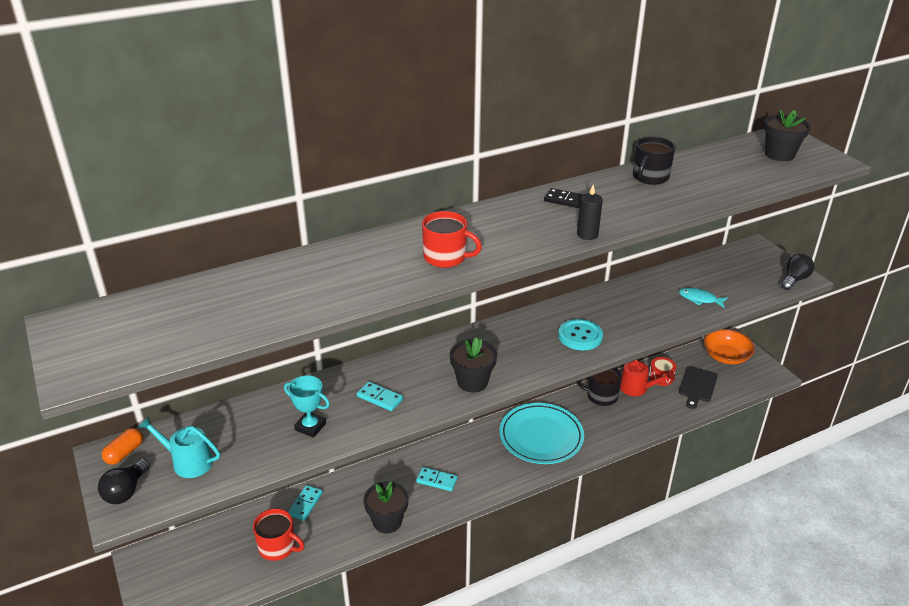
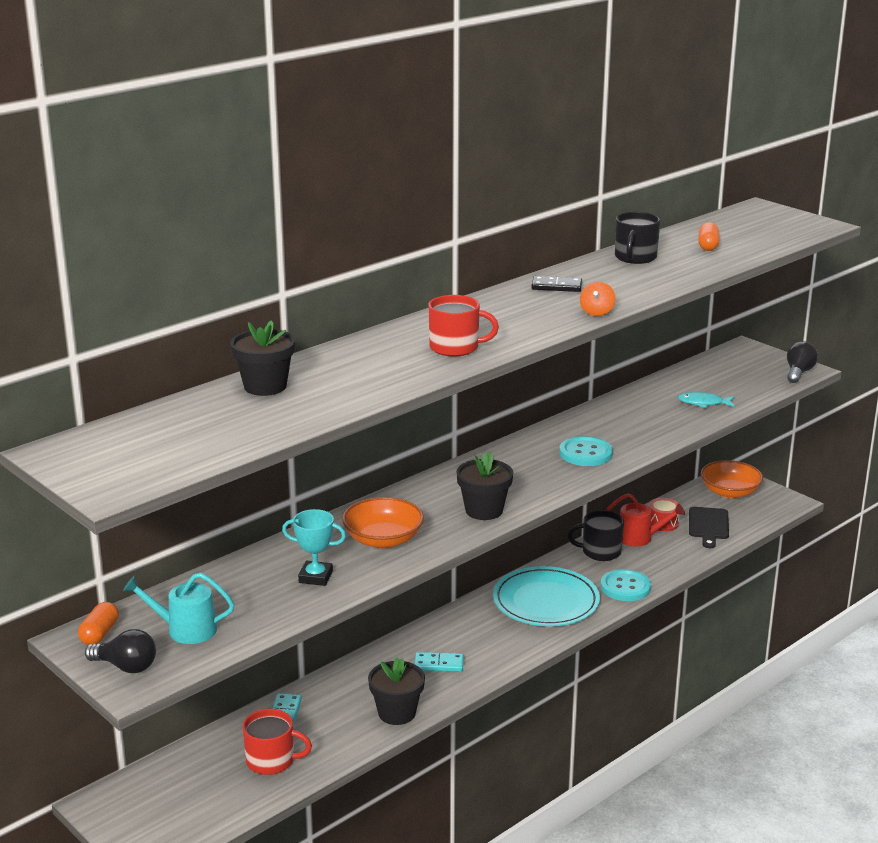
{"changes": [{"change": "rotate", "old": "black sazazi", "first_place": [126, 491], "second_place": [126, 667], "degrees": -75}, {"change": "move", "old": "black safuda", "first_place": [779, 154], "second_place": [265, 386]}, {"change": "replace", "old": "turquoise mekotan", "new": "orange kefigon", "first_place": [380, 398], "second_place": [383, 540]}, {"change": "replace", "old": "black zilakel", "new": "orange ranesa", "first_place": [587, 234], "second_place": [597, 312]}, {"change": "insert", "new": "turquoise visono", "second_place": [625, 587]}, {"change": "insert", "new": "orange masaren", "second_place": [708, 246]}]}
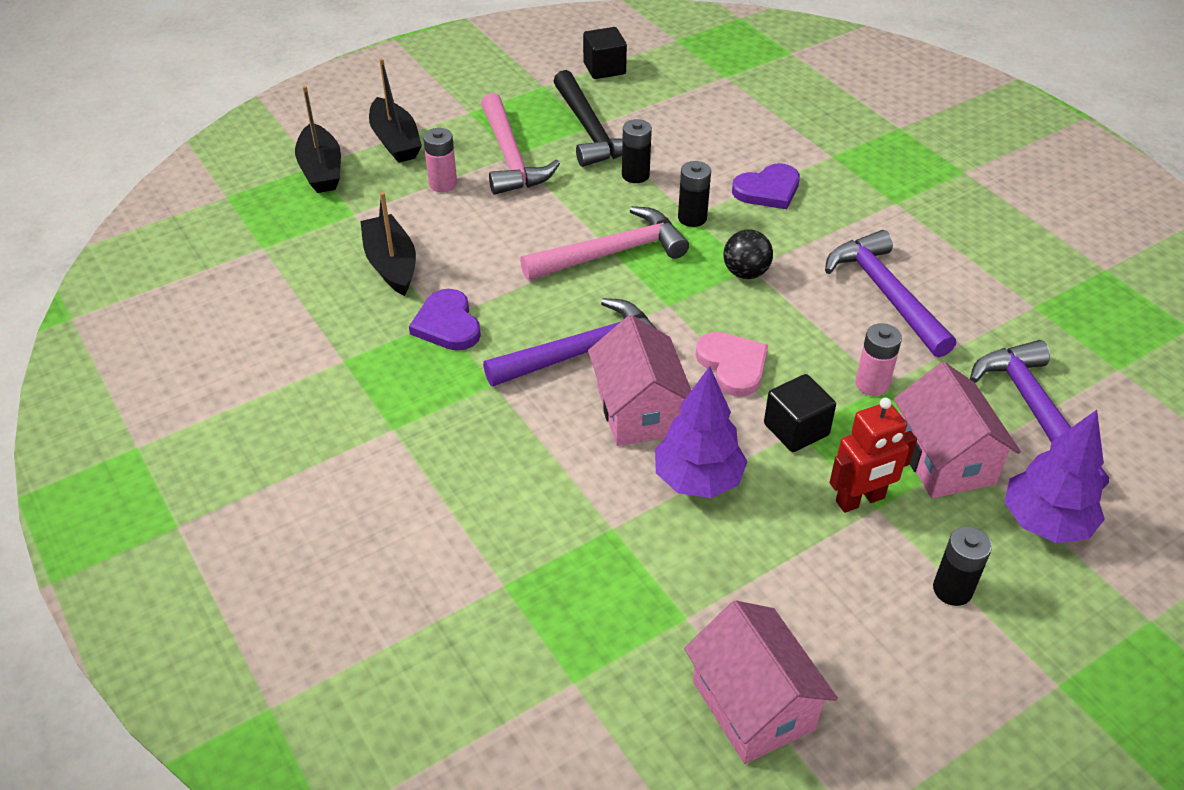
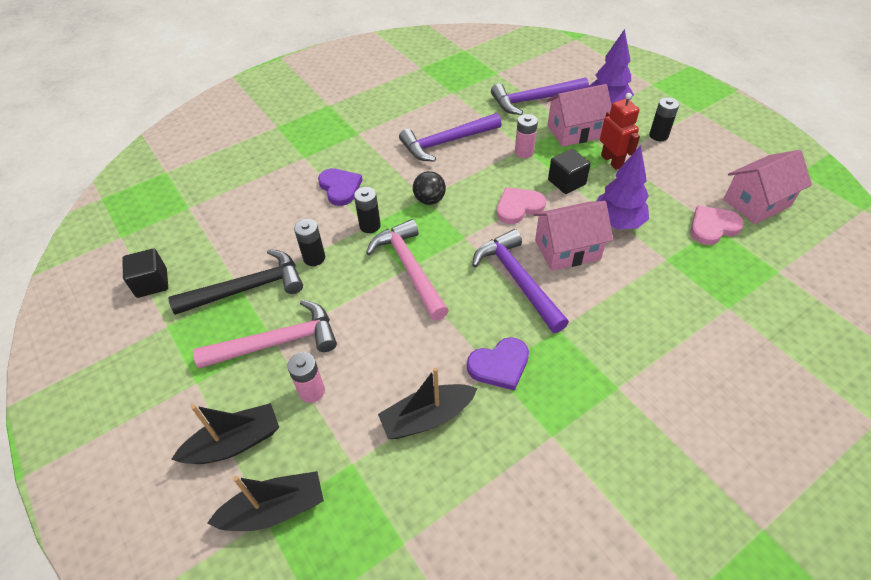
{"changes": [{"change": "insert", "new": "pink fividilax", "second_place": [712, 227]}]}
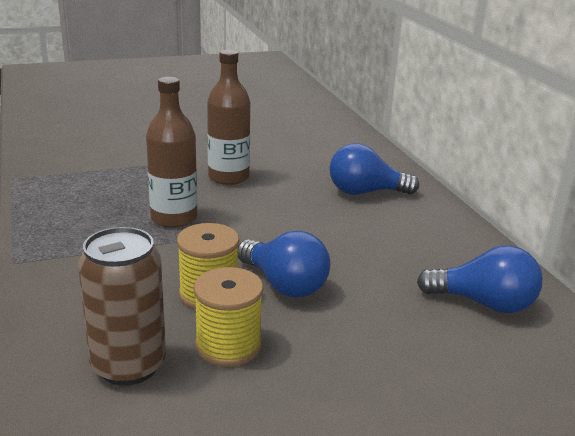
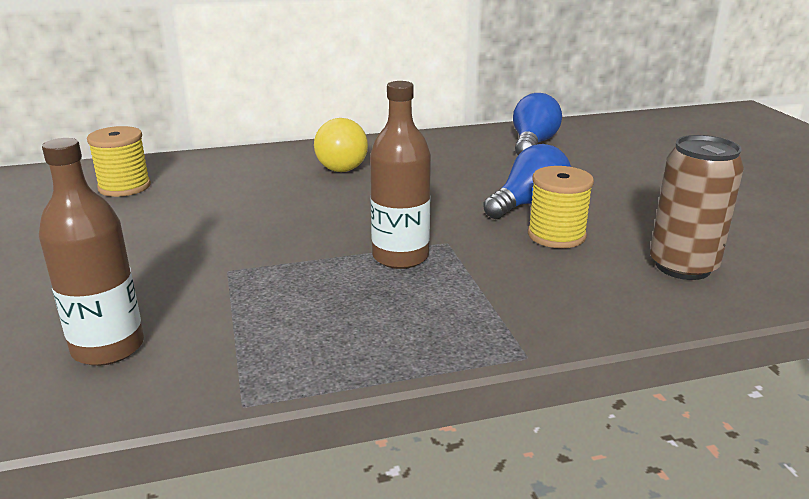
{"changes": [{"change": "move", "old": "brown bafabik", "first_place": [228, 177], "second_place": [108, 347]}, {"change": "move", "old": "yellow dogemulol", "first_place": [228, 346], "second_place": [124, 187]}, {"change": "recolor", "old": "blue sazazi", "new": "yellow sazazi", "first_place": [365, 192], "second_place": [343, 165]}]}
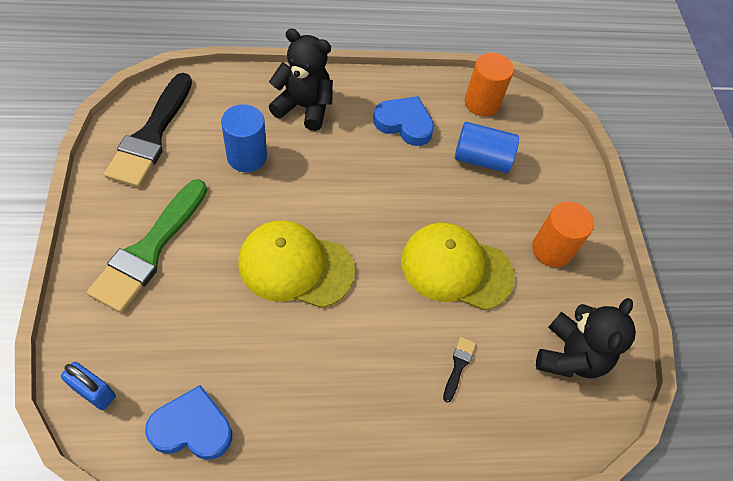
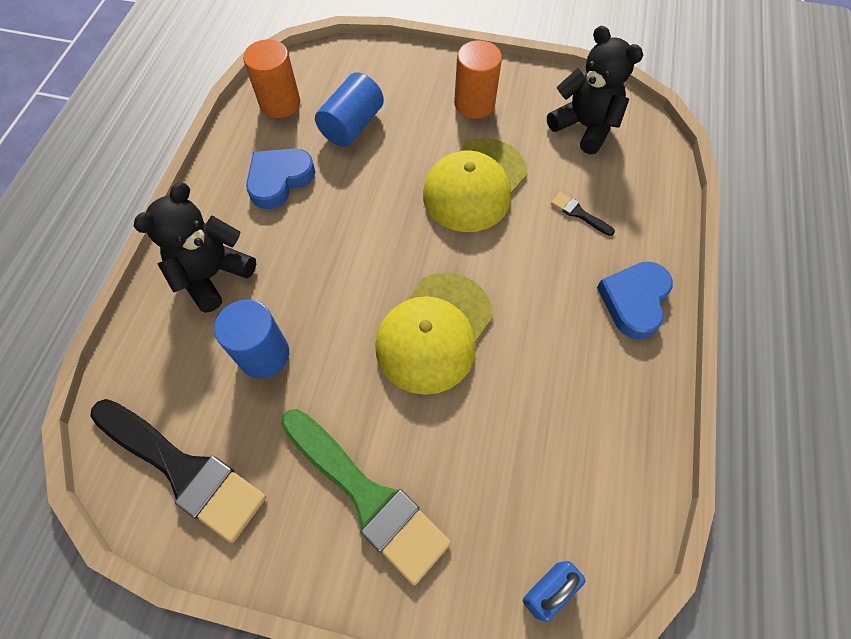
{"changes": [{"change": "move", "old": "blue fividilax", "first_place": [192, 428], "second_place": [634, 301]}]}
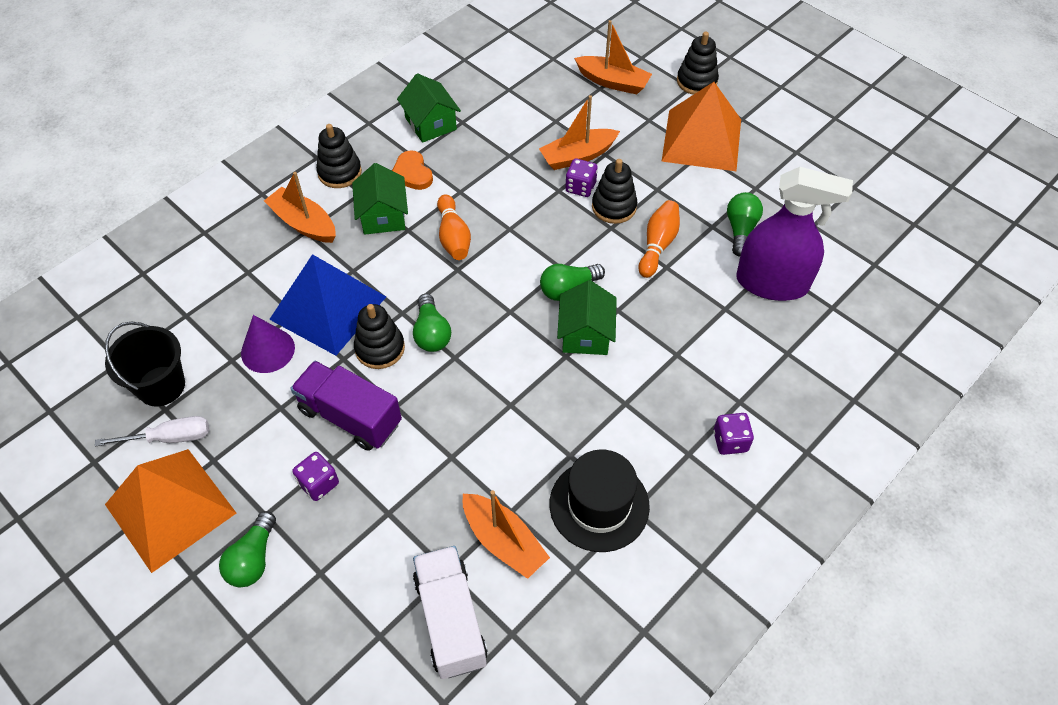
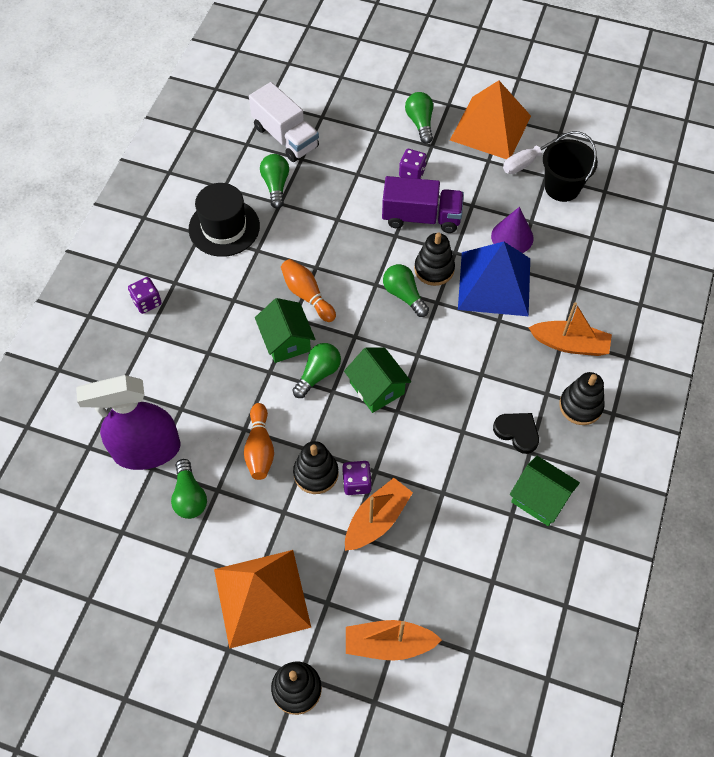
{"changes": [{"change": "replace", "old": "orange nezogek", "new": "green sazazi", "first_place": [503, 541], "second_place": [276, 185]}, {"change": "move", "old": "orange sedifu", "first_place": [453, 237], "second_place": [307, 295]}, {"change": "move", "old": "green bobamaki", "first_place": [383, 216], "second_place": [377, 388]}, {"change": "recolor", "old": "orange fividilax", "new": "black fividilax", "first_place": [412, 173], "second_place": [517, 432]}]}
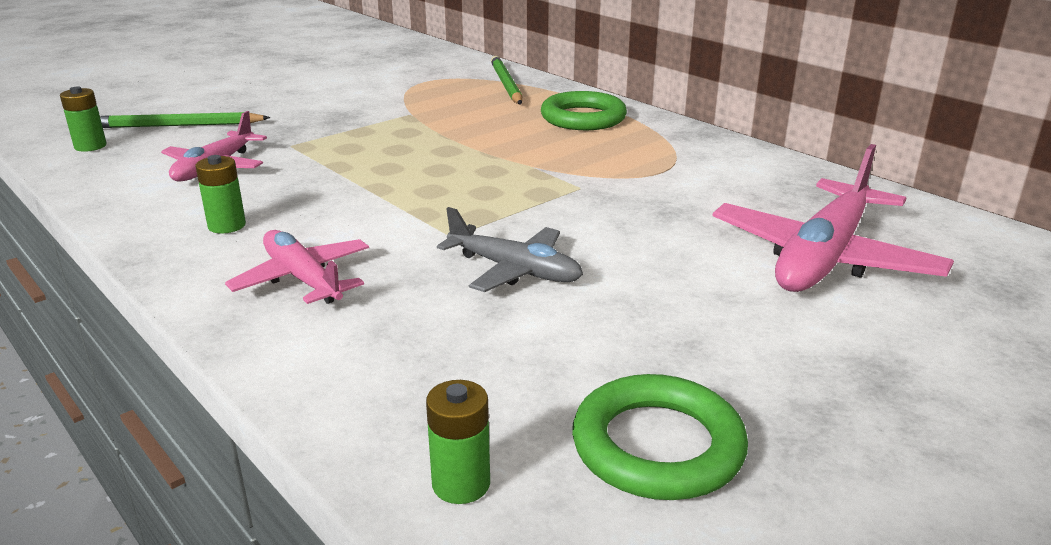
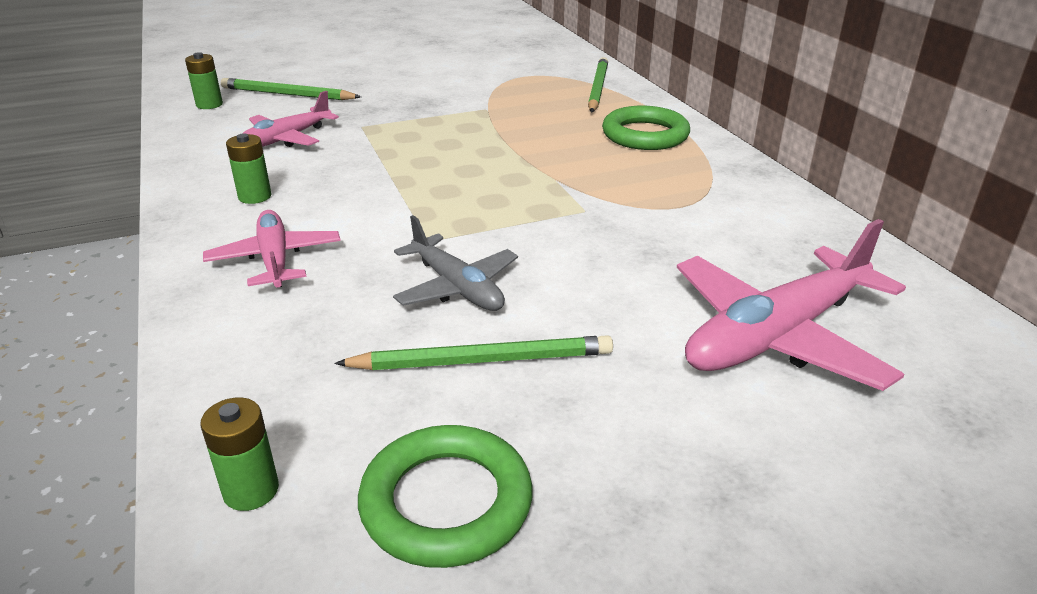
{"changes": [{"change": "insert", "new": "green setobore", "second_place": [482, 360]}]}
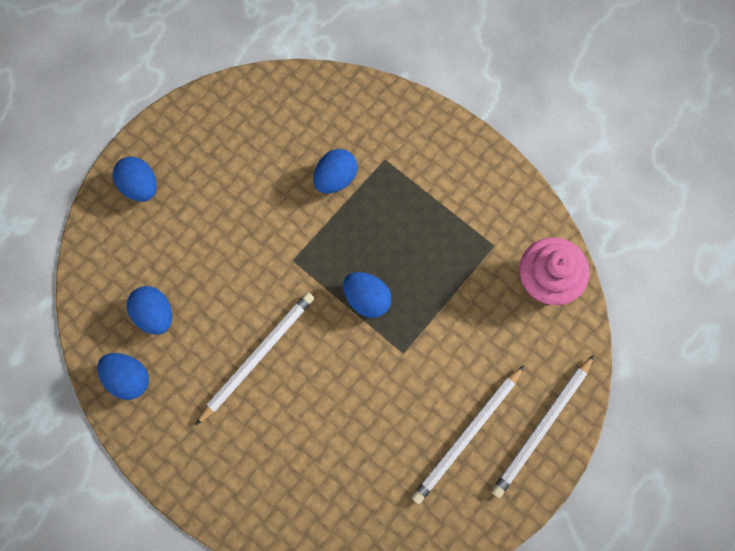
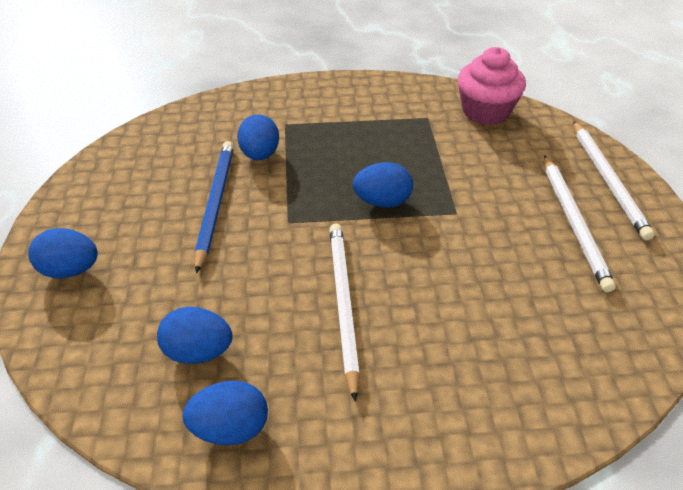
{"changes": [{"change": "insert", "new": "blue setobore", "second_place": [215, 203]}]}
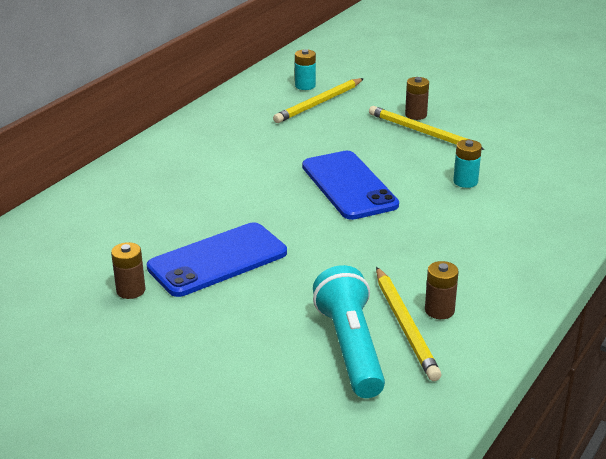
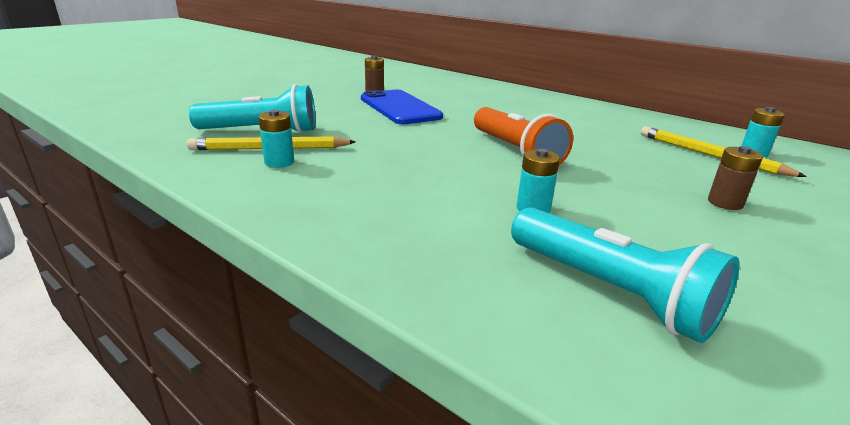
{"changes": [{"change": "recolor", "old": "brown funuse", "new": "turquoise funuse", "first_place": [439, 310], "second_place": [279, 162]}, {"change": "replace", "old": "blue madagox", "new": "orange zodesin", "first_place": [349, 185], "second_place": [515, 151]}, {"change": "insert", "new": "turquoise zodesin", "second_place": [609, 291]}, {"change": "delete", "old": "yellow setobore", "first_place": [422, 132]}]}
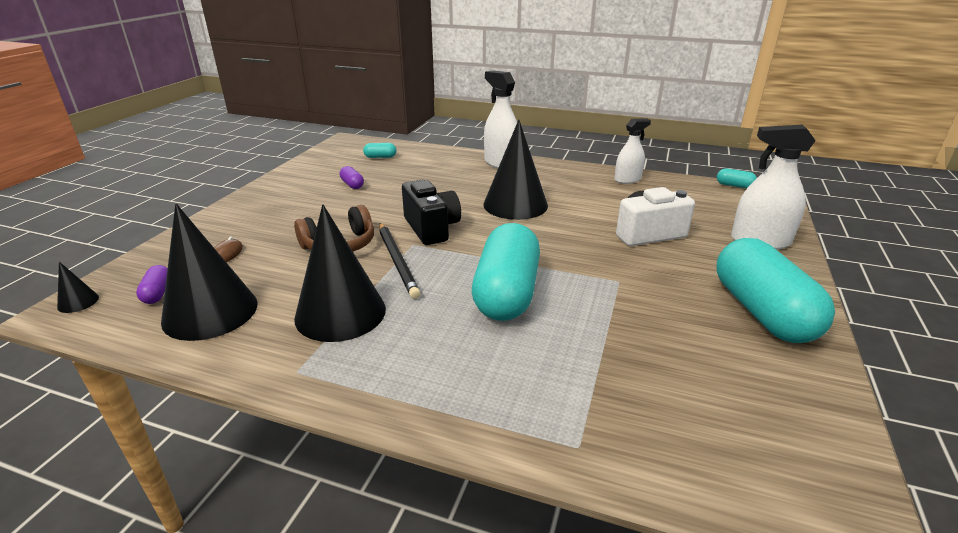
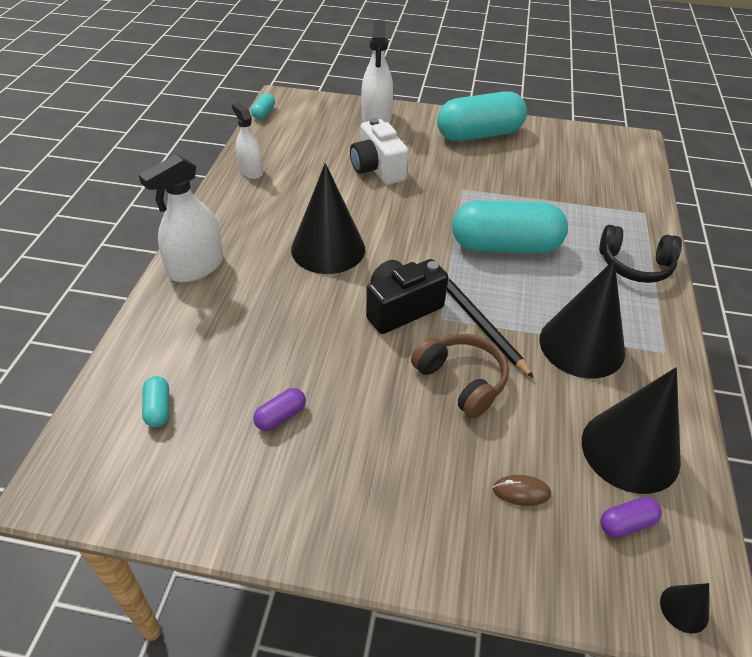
{"changes": [{"change": "rotate", "old": "black setobore", "first_place": [397, 261], "second_place": [479, 324], "degrees": -90}, {"change": "insert", "new": "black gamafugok", "second_place": [635, 265]}]}
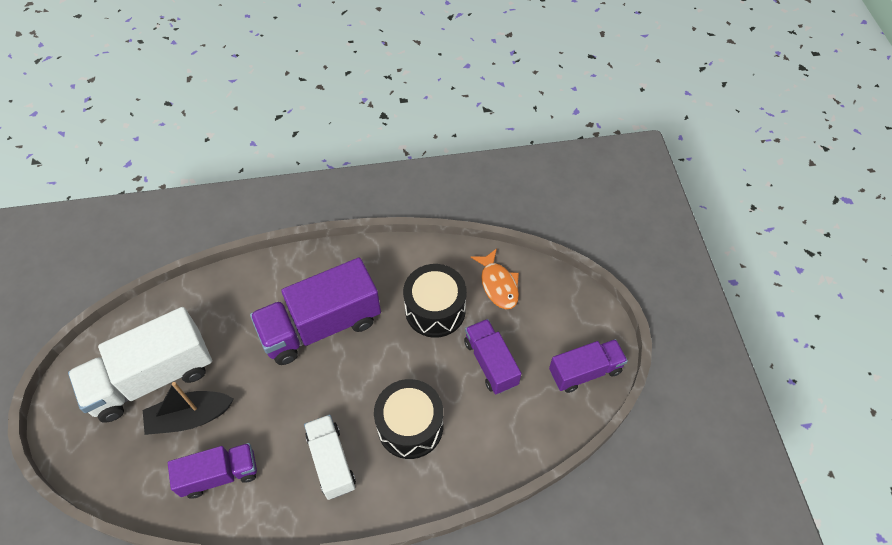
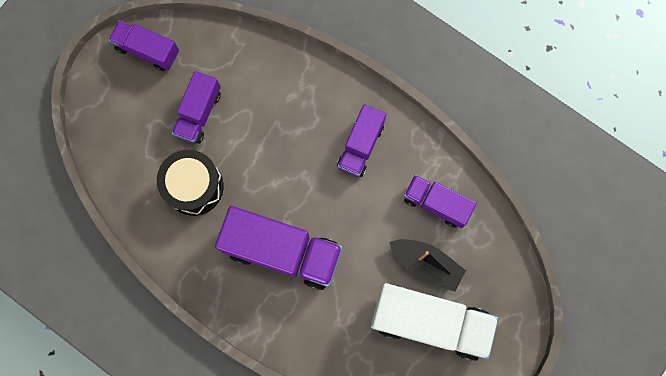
{"changes": [{"change": "recolor", "old": "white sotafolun", "new": "purple sotafolun", "first_place": [331, 461], "second_place": [360, 146]}, {"change": "delete", "old": "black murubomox", "first_place": [410, 426]}, {"change": "delete", "old": "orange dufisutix", "first_place": [498, 284]}]}
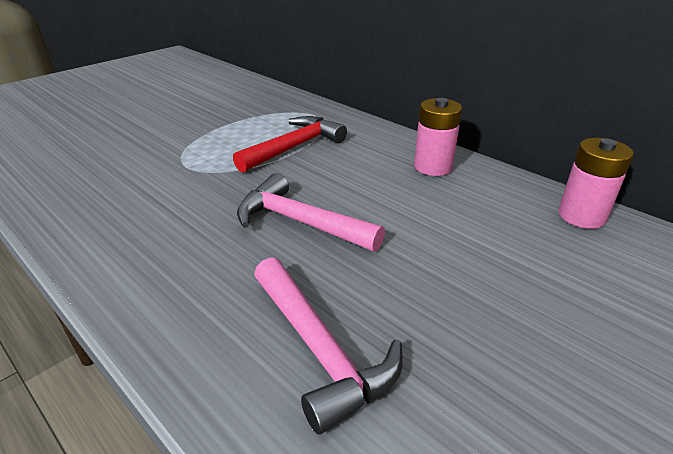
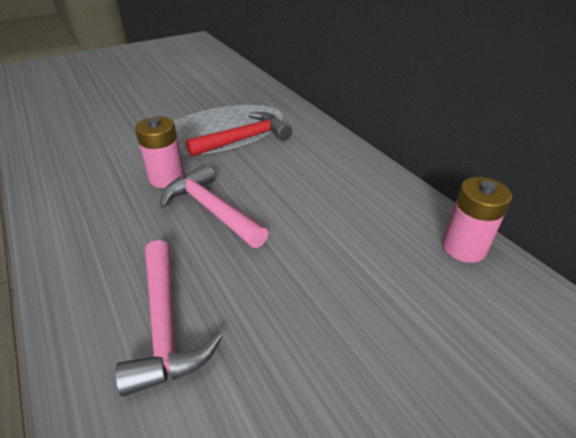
{"changes": [{"change": "move", "old": "pink funuse", "first_place": [433, 167], "second_place": [167, 178]}]}
